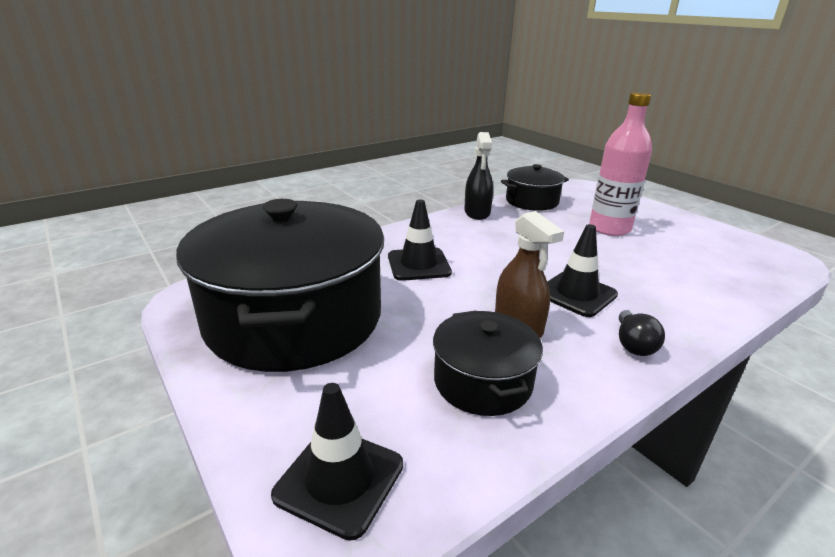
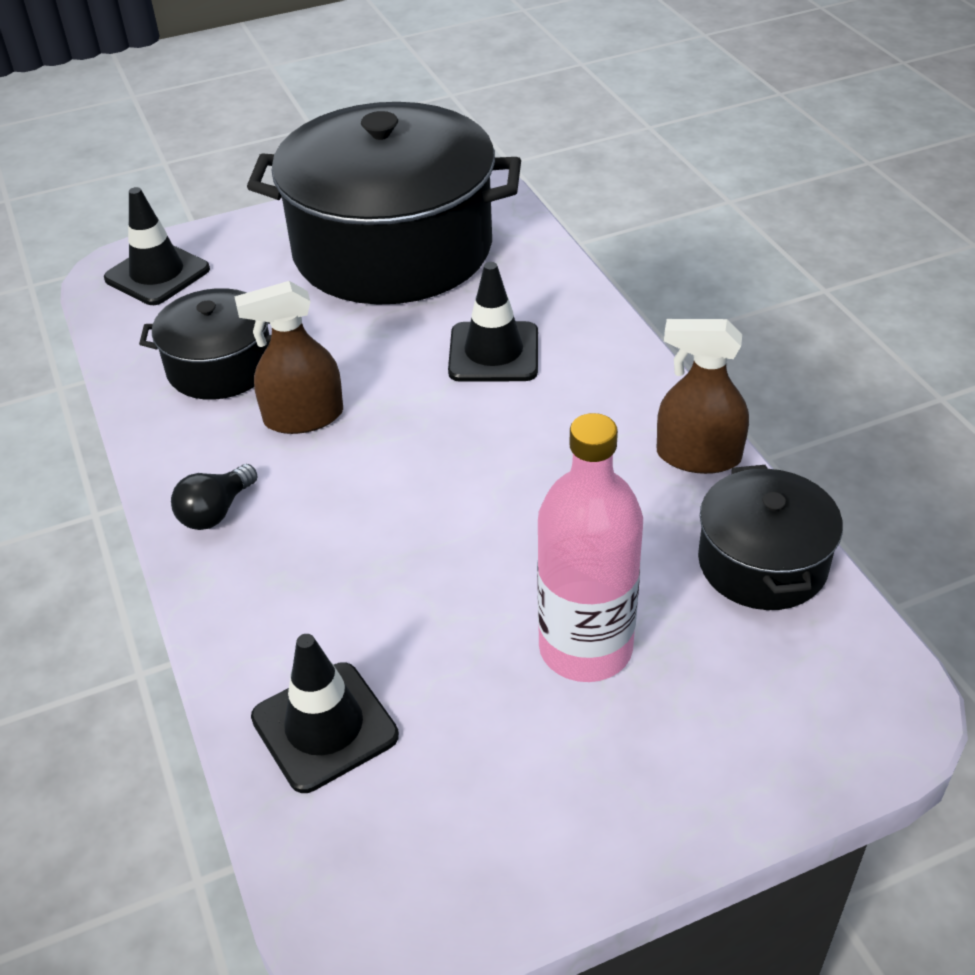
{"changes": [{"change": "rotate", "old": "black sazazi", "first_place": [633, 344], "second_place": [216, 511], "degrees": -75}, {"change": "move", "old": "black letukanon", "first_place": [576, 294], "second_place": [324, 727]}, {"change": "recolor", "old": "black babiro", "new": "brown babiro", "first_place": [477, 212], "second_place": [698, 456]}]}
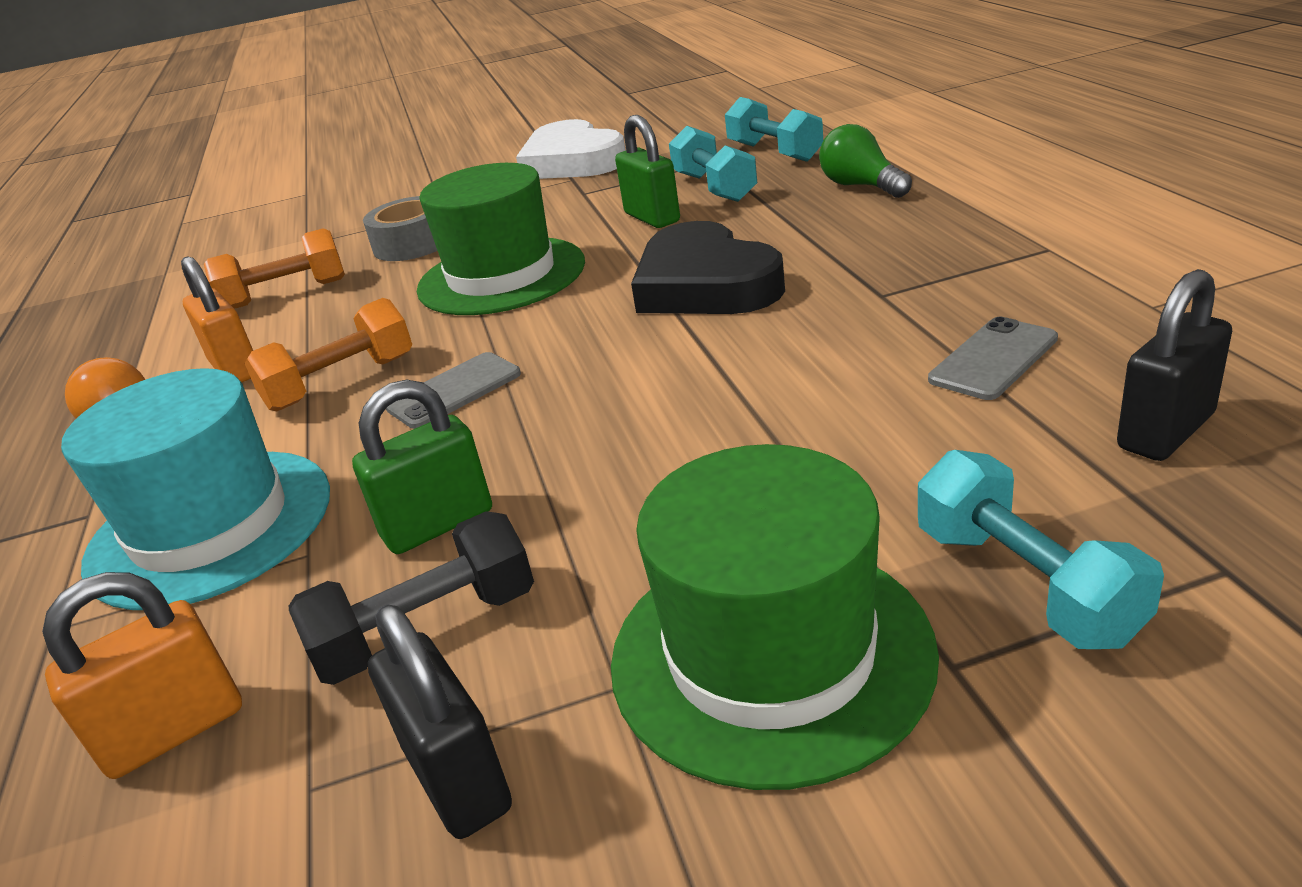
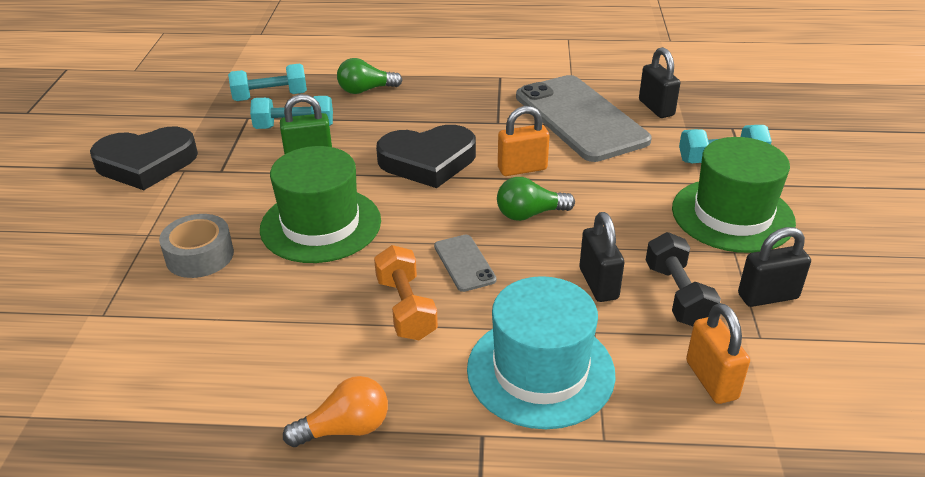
{"changes": [{"change": "recolor", "old": "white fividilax", "new": "black fividilax", "first_place": [572, 161], "second_place": [146, 163]}, {"change": "insert", "new": "green sazazi", "second_place": [529, 214]}, {"change": "move", "old": "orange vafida", "first_place": [235, 369], "second_place": [522, 169]}, {"change": "resize", "old": "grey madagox", "first_place": [993, 359], "second_place": [580, 118], "factor": 2.34}, {"change": "recolor", "old": "green vafida", "new": "black vafida", "first_place": [438, 524], "second_place": [598, 283]}, {"change": "delete", "old": "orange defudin", "first_place": [285, 294]}]}
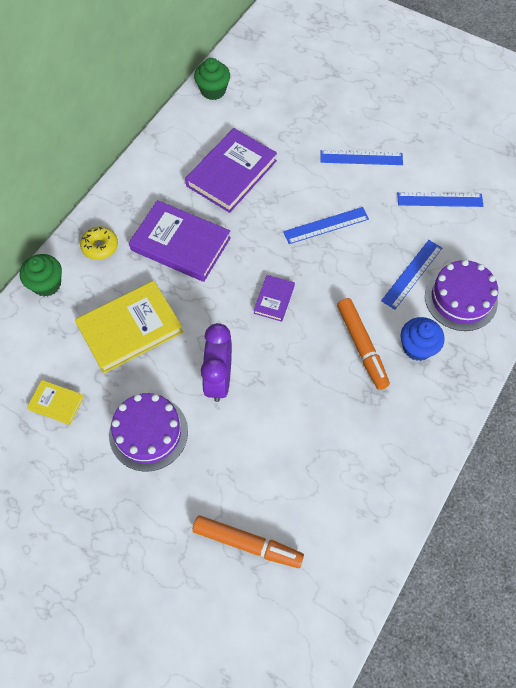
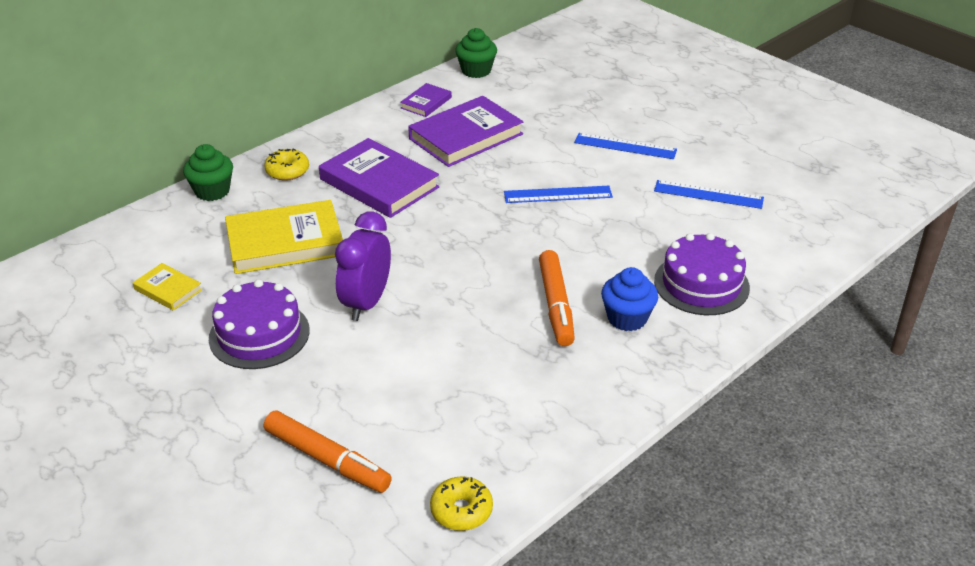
{"changes": [{"change": "move", "old": "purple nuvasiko", "first_place": [274, 299], "second_place": [426, 103]}, {"change": "insert", "new": "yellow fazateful", "second_place": [461, 510]}, {"change": "delete", "old": "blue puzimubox", "first_place": [412, 274]}]}
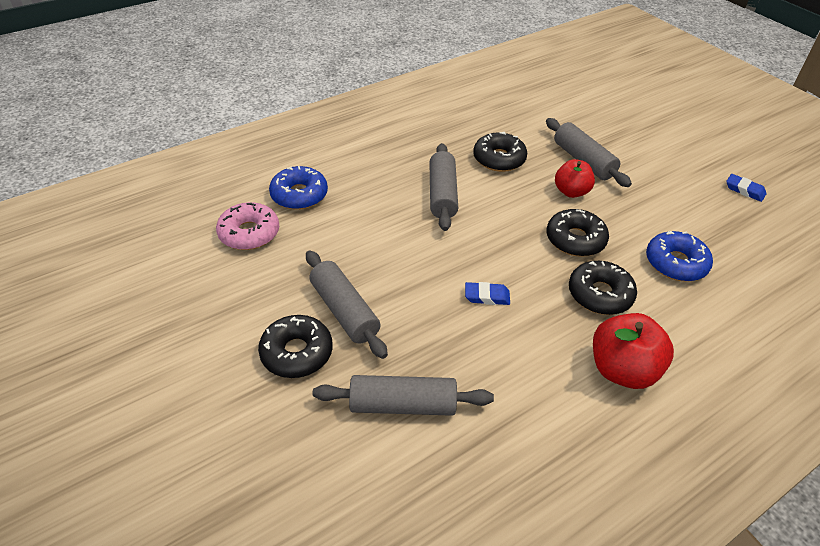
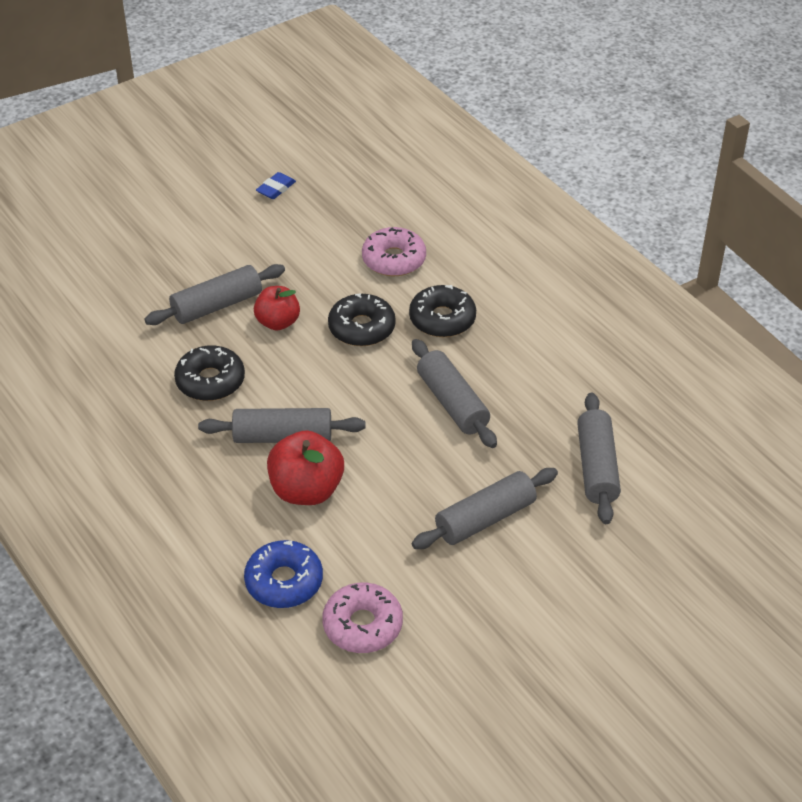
{"changes": [{"change": "move", "old": "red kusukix", "first_place": [622, 370], "second_place": [306, 490]}, {"change": "recolor", "old": "blue fazateful", "new": "pink fazateful", "first_place": [675, 263], "second_place": [394, 260]}, {"change": "replace", "old": "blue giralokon", "new": "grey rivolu", "first_place": [487, 296], "second_place": [452, 403]}, {"change": "delete", "old": "black fazateful", "first_place": [297, 353]}]}
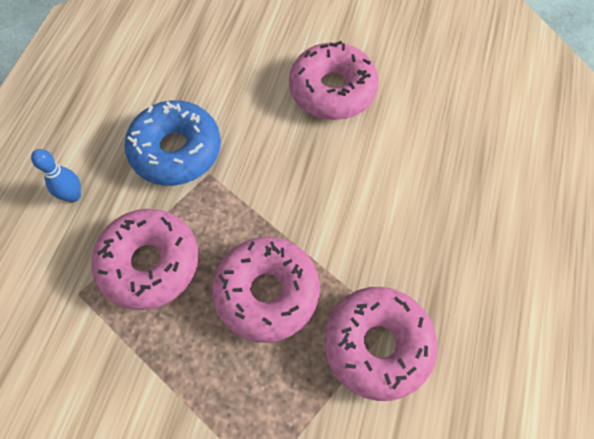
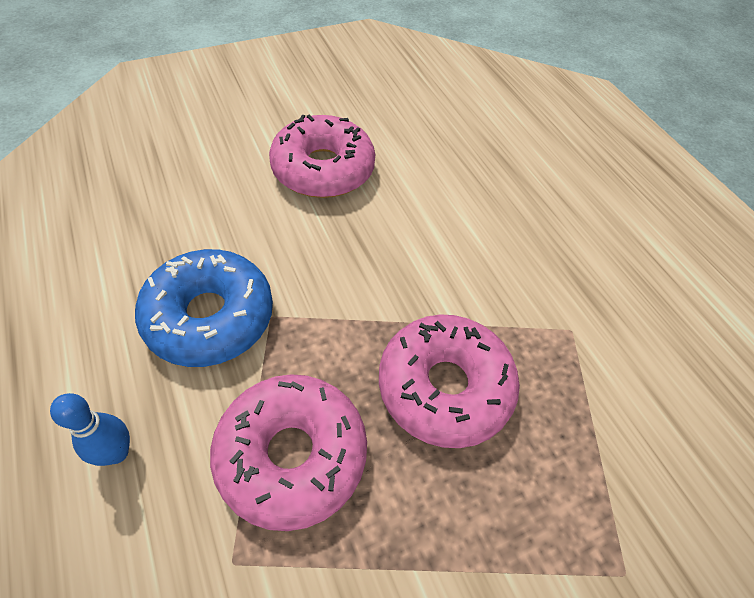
{"changes": [{"change": "delete", "old": "pink fazateful", "first_place": [377, 345]}]}
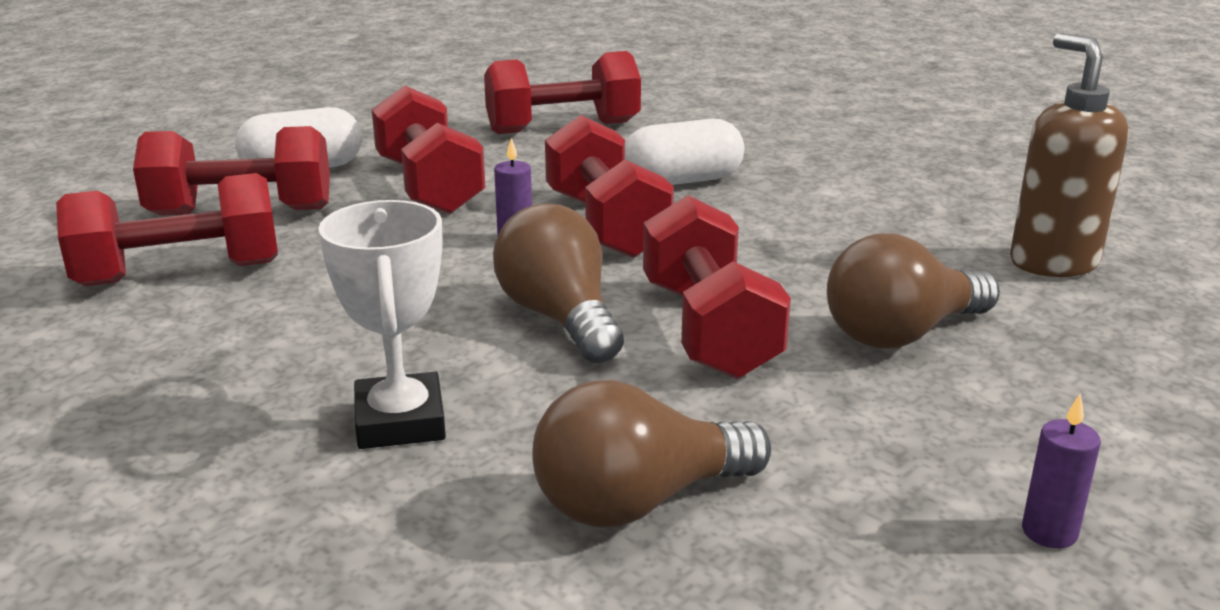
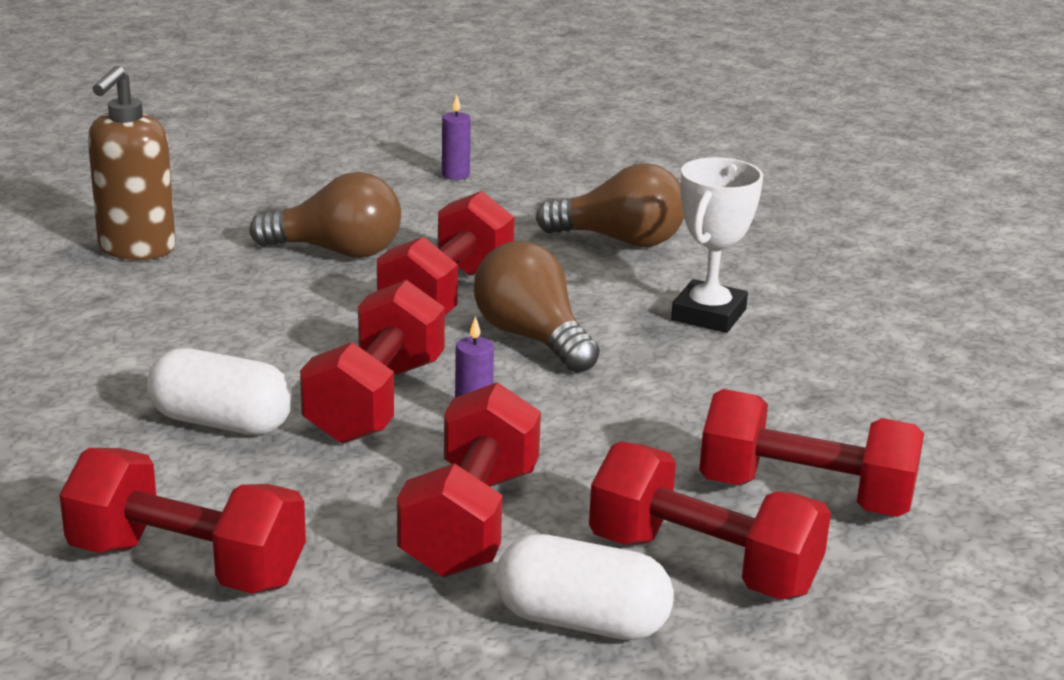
{"changes": [{"change": "rotate", "old": "brown sazazi", "first_place": [560, 318], "second_place": [532, 338], "degrees": 135}]}
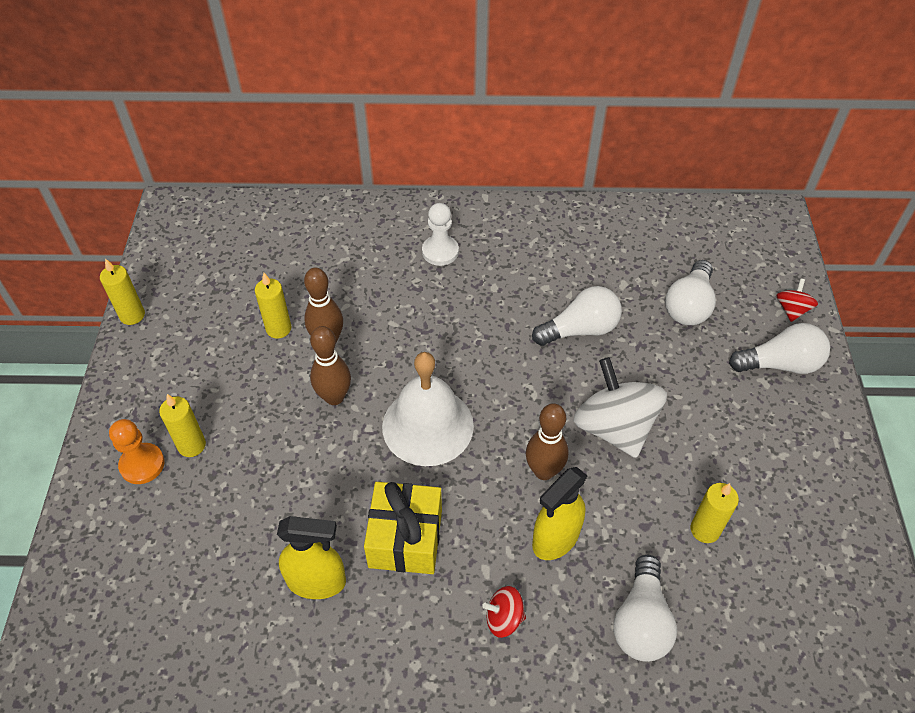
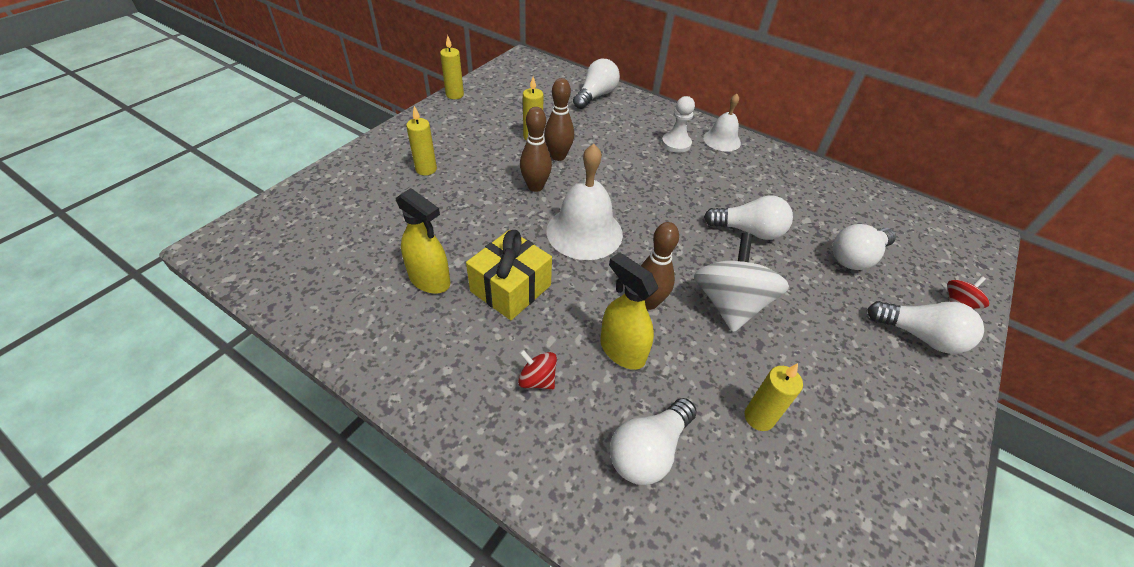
{"changes": [{"change": "insert", "new": "white sazazi", "second_place": [595, 96]}, {"change": "rotate", "old": "yellow babiro", "first_place": [555, 539], "second_place": [622, 350], "degrees": 60}, {"change": "insert", "new": "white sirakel", "second_place": [722, 140]}, {"change": "delete", "old": "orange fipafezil", "first_place": [142, 464]}]}
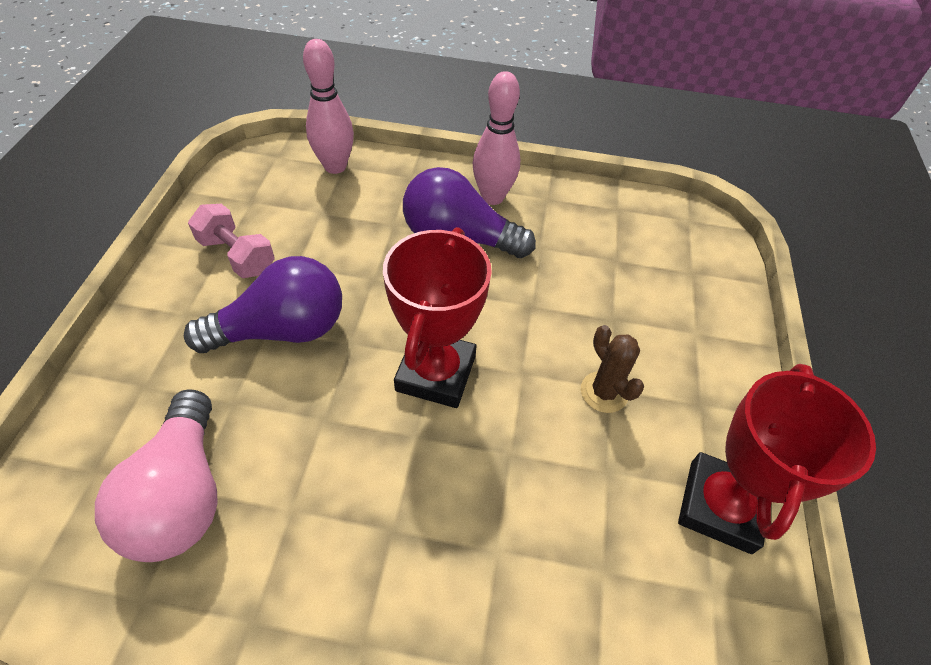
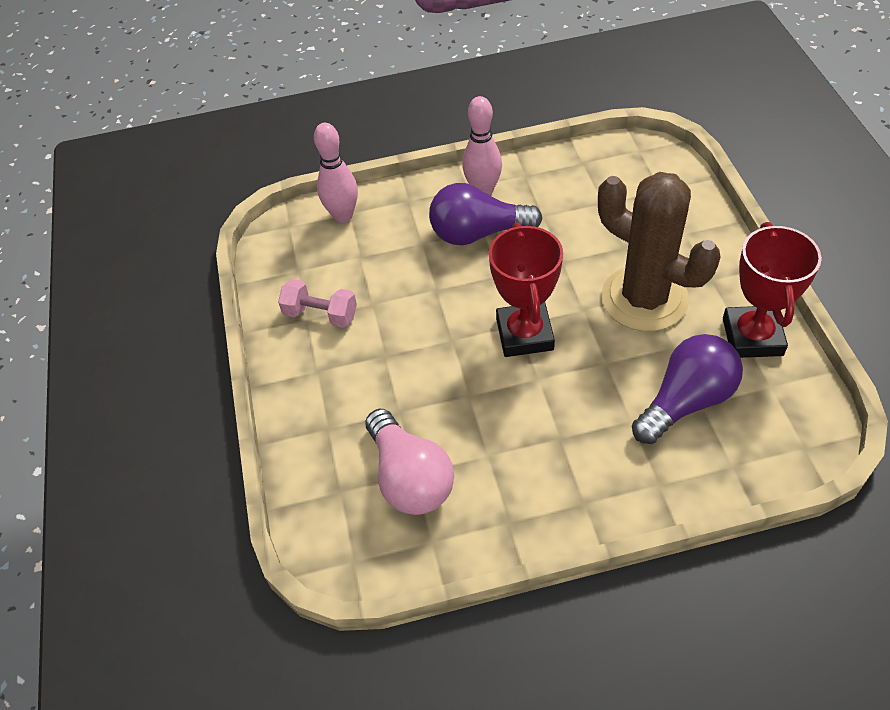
{"changes": [{"change": "resize", "old": "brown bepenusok", "first_place": [604, 392], "second_place": [644, 298], "factor": 2.37}, {"change": "move", "old": "purple sazazi", "first_place": [282, 330], "second_place": [686, 401]}]}
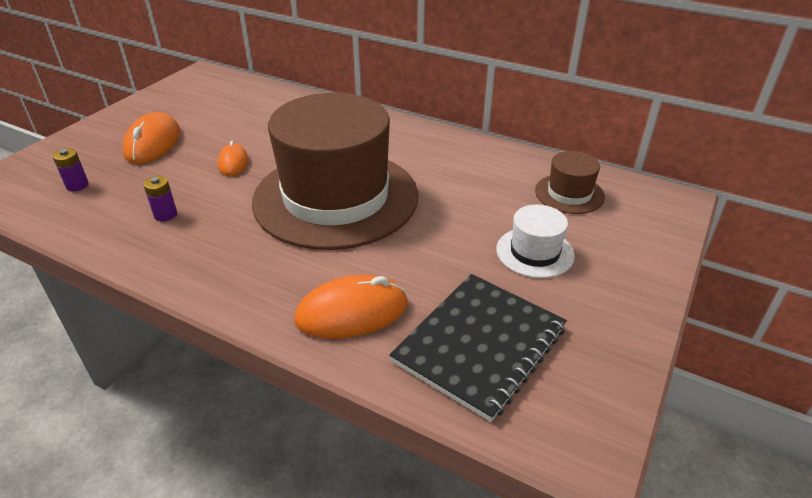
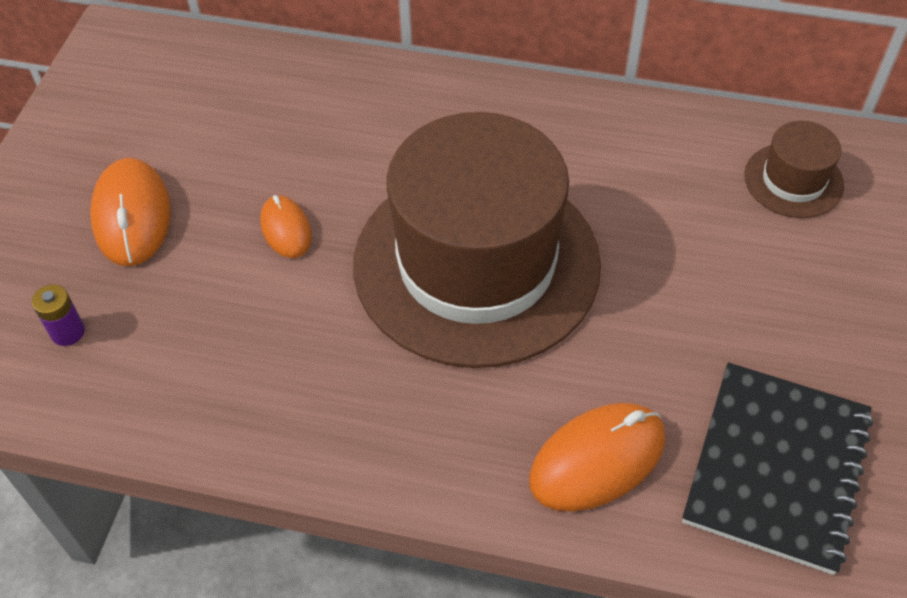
{"changes": [{"change": "delete", "old": "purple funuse", "first_place": [165, 215]}, {"change": "delete", "old": "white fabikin", "first_place": [535, 252]}]}
